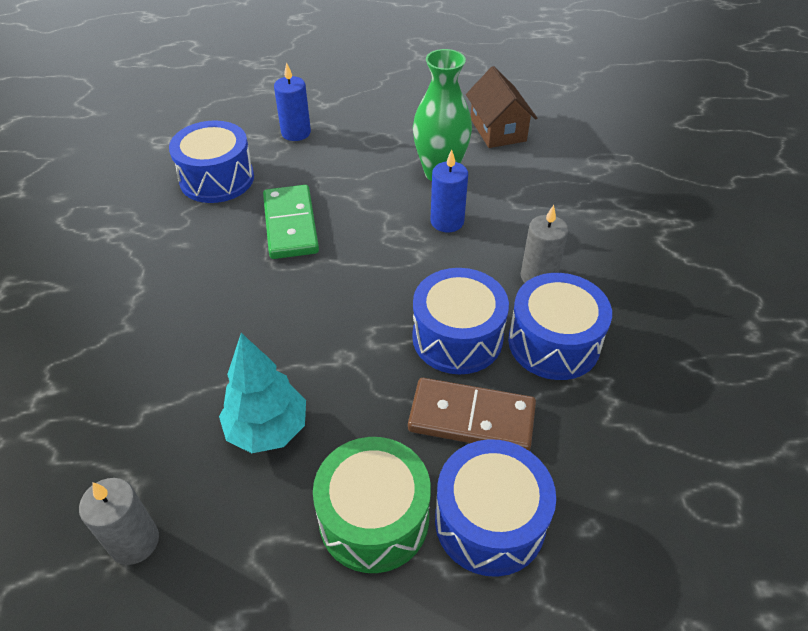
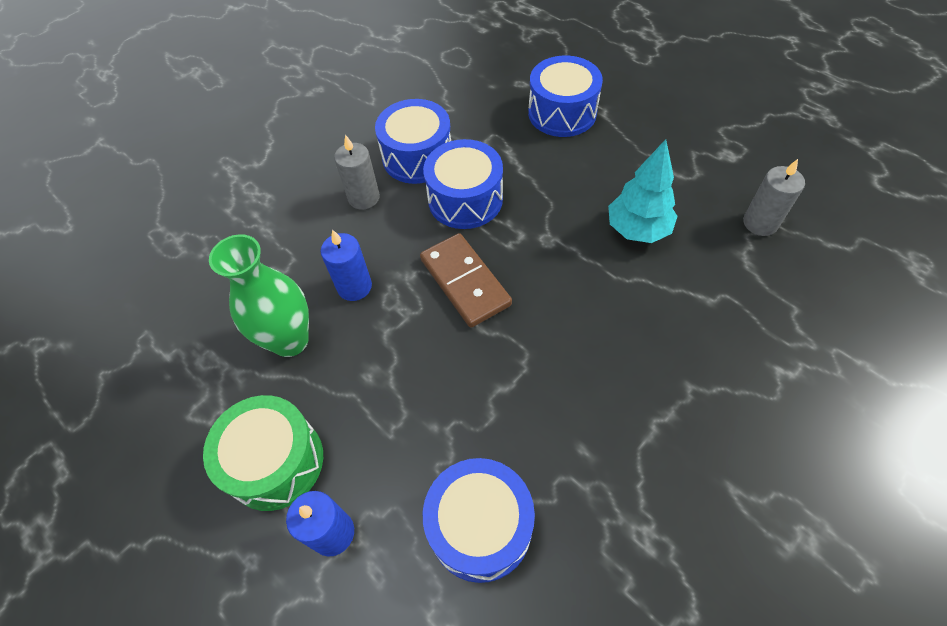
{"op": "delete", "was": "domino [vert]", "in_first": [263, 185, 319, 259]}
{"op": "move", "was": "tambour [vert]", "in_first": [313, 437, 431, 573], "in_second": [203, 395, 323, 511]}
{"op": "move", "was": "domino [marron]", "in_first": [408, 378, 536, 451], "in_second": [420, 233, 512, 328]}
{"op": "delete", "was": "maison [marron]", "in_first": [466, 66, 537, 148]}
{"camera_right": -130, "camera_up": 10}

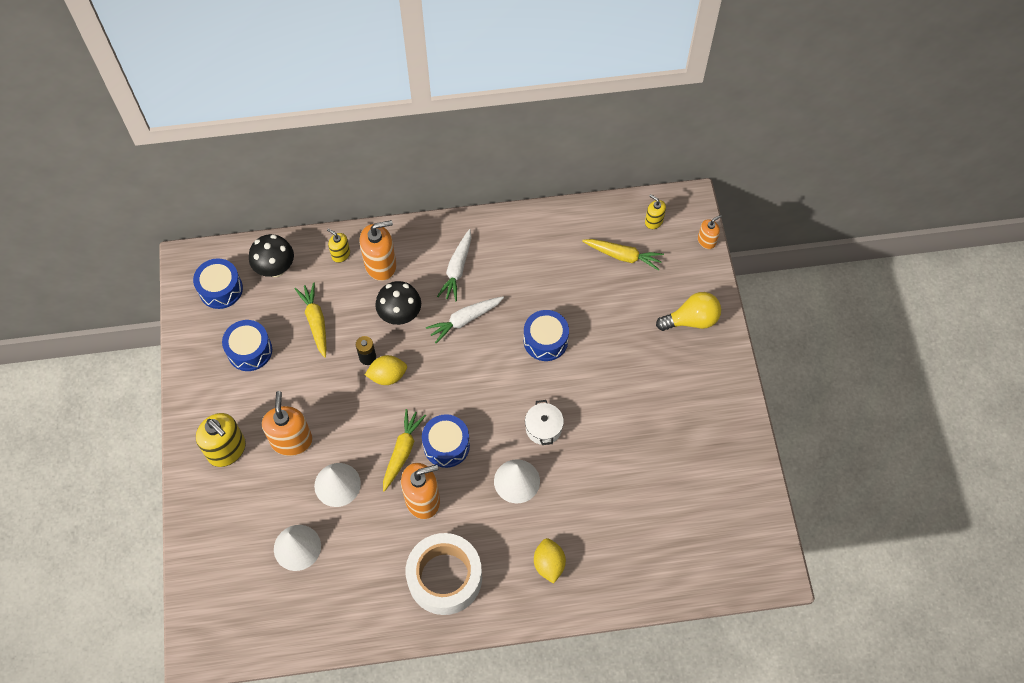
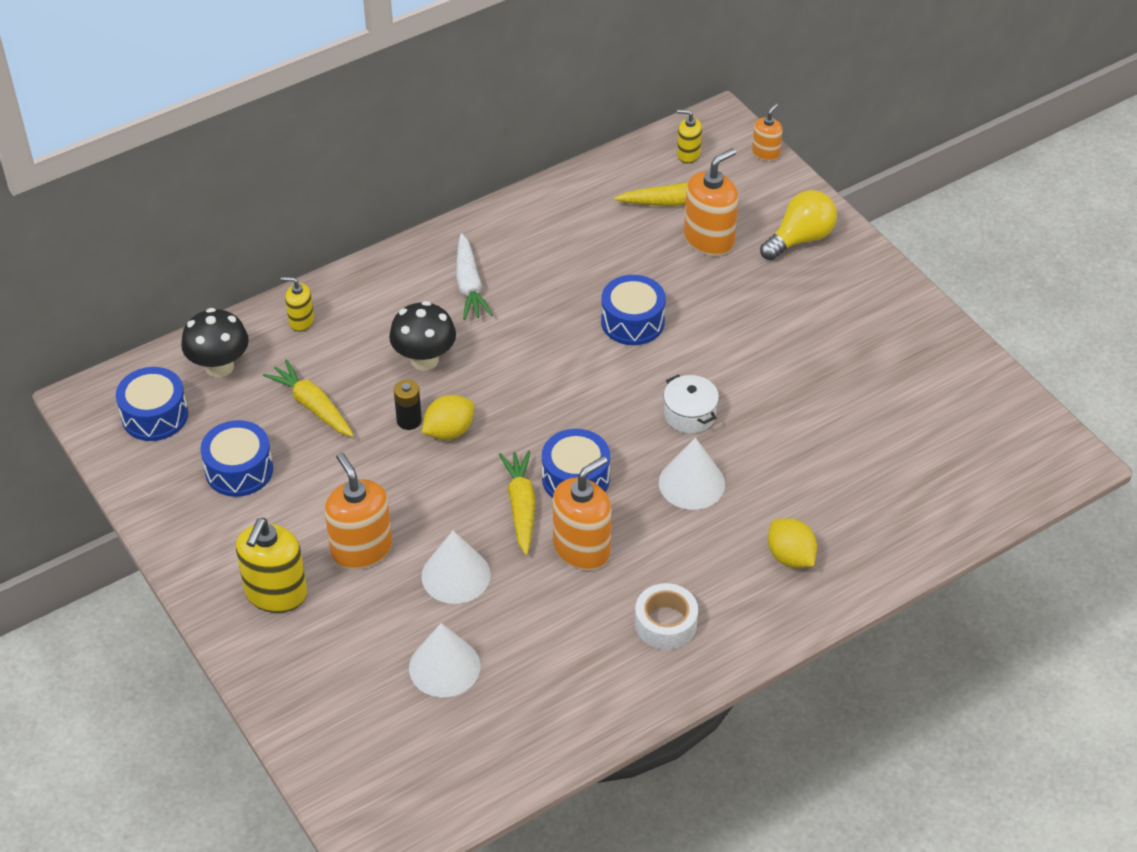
{"op": "rotate", "was": "distributeur de savon [jaune]", "in_first": [196, 413, 246, 467], "in_second": [236, 518, 307, 613], "clockwise": 90}
{"op": "move", "was": "distributeur de savon [orange]", "in_first": [360, 220, 396, 281], "in_second": [684, 148, 738, 256]}
{"op": "resize", "was": "ruban adhésif [blanc]", "in_first": [406, 533, 482, 615], "in_second": [635, 583, 698, 650], "ratio": 0.57}
{"op": "delete", "was": "carotte [blanc]", "in_first": [426, 296, 504, 343]}
{"camera_right": -25, "camera_up": -15}

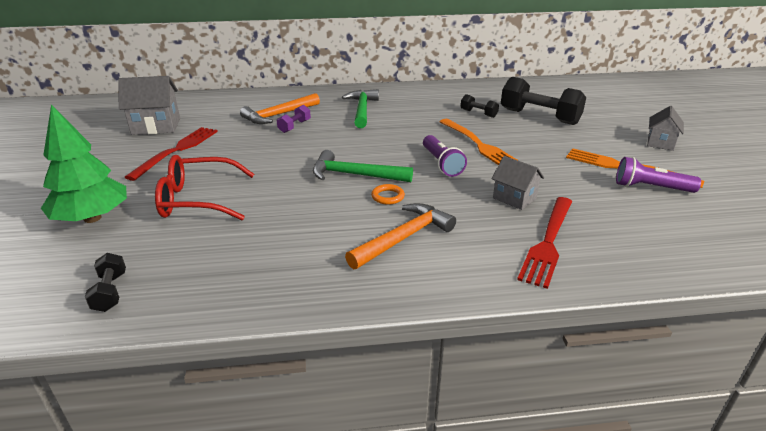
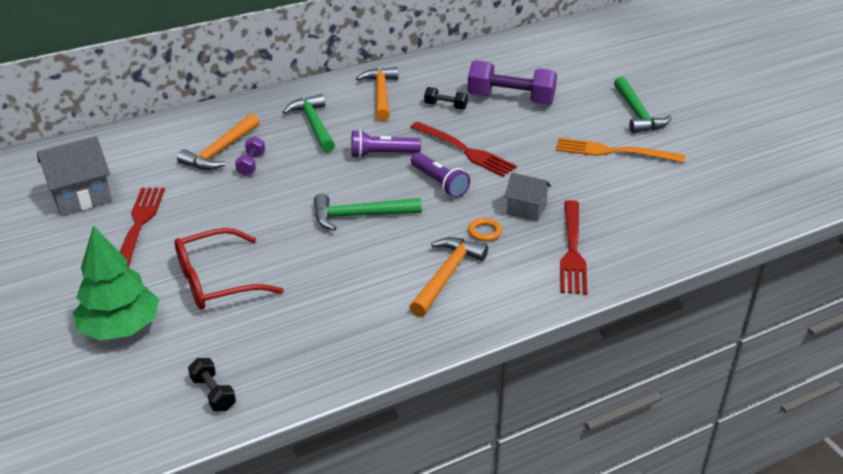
{"op": "move", "was": "anneau [orange]", "in_first": [371, 184, 405, 205], "in_second": [468, 218, 502, 241]}
{"op": "recolor", "was": "fourchette [orange]", "now": "fourchette [rouge]", "in_first": [439, 119, 519, 165], "in_second": [411, 122, 517, 177]}
{"op": "recolor", "was": "haltère [noir]", "now": "haltère [violet]", "in_first": [501, 77, 586, 125], "in_second": [467, 60, 557, 105]}
{"op": "move", "was": "lampe de poche [violet]", "in_first": [616, 157, 701, 193], "in_second": [351, 130, 421, 158]}
{"op": "replace", "was": "maison [gris]", "now": "marteau [vert]", "in_first": [647, 106, 684, 151], "in_second": [614, 77, 672, 133]}
{"op": "insert", "now": "marteau [orange]", "in_second": [356, 67, 398, 121]}
{"camera_right": -20, "camera_up": 5}

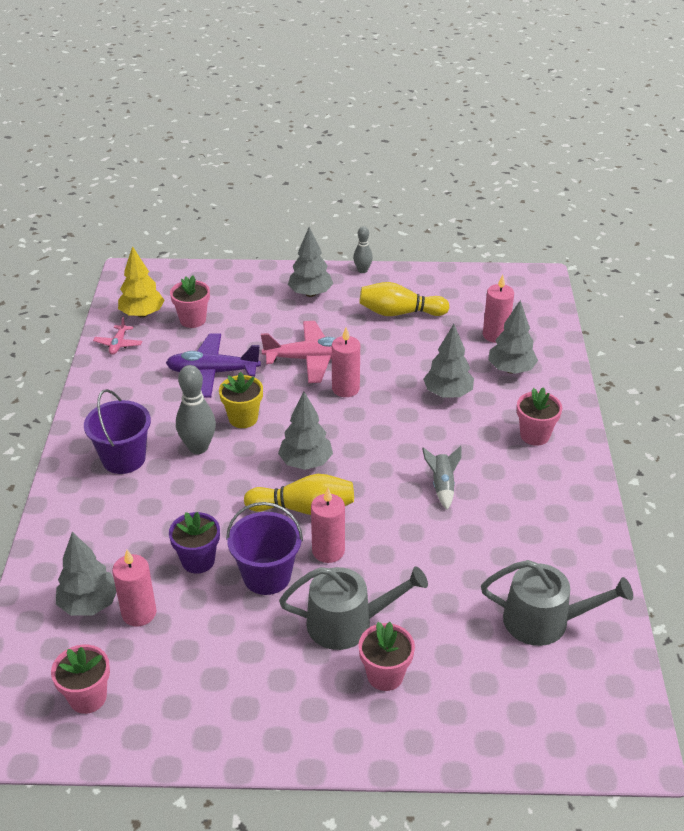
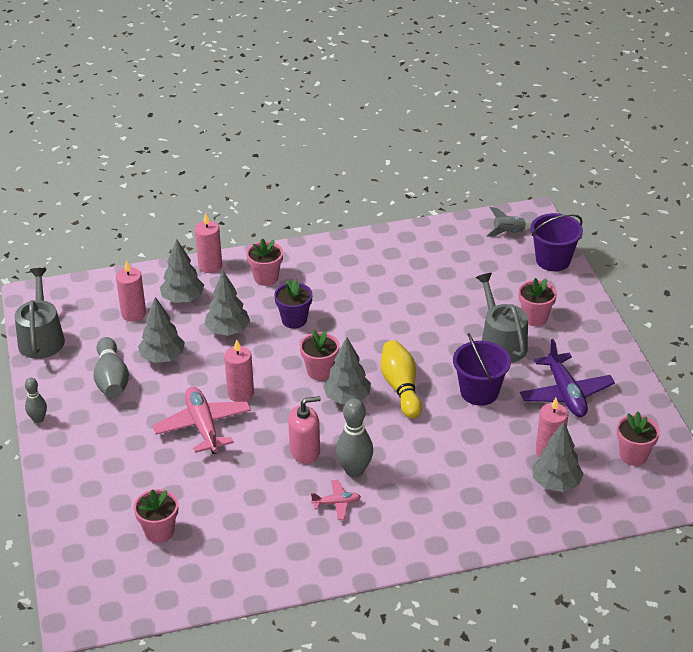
{"op": "move", "was": "seau [violet]", "in_first": [84, 389, 151, 474], "in_second": [530, 213, 583, 271]}
{"op": "move", "was": "avion [rose]", "in_first": [93, 317, 142, 355], "in_second": [311, 480, 361, 520]}
{"op": "delete", "was": "arbre [jaune]", "in_first": [118, 246, 165, 318]}
{"op": "move", "was": "avion [violet]", "in_first": [166, 333, 261, 398], "in_second": [520, 339, 615, 417]}
{"op": "move", "was": "pot de fleurs [violet]", "in_first": [169, 512, 220, 574], "in_second": [274, 279, 312, 329]}
{"op": "replace", "was": "pot de fleurs [jaune]", "now": "distributeur de savon [rose]", "in_first": [219, 372, 263, 428], "in_second": [288, 396, 321, 463]}
{"op": "move", "was": "arbre [gris]", "in_first": [288, 227, 333, 297], "in_second": [138, 297, 185, 363]}
{"op": "move", "was": "bougie [rose]", "in_first": [311, 487, 345, 563], "in_second": [195, 213, 222, 273]}
{"op": "recolor", "was": "quille [jaune]", "now": "quille [gris]", "in_first": [359, 282, 449, 316], "in_second": [94, 337, 129, 399]}
{"op": "move", "was": "fusée [gris]", "in_first": [422, 446, 462, 510], "in_second": [486, 207, 531, 237]}
{"op": "move", "was": "arrosoir [gris]", "in_first": [481, 560, 633, 646], "in_second": [15, 268, 65, 359]}
{"op": "insert", "now": "pot de fleurs [rose]", "in_second": [300, 330, 339, 380]}
{"camera_right": -105, "camera_up": 0}

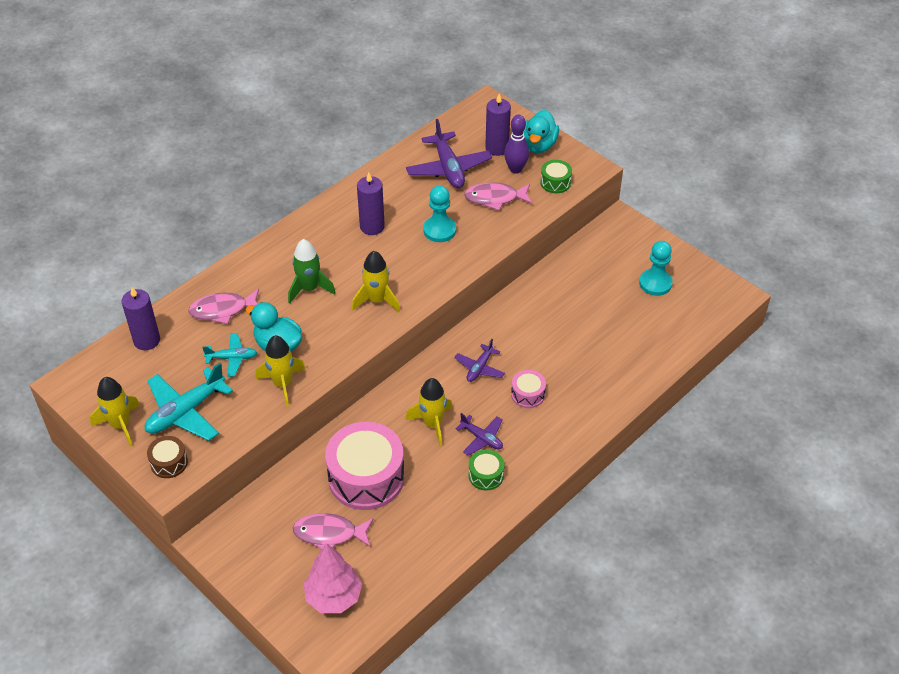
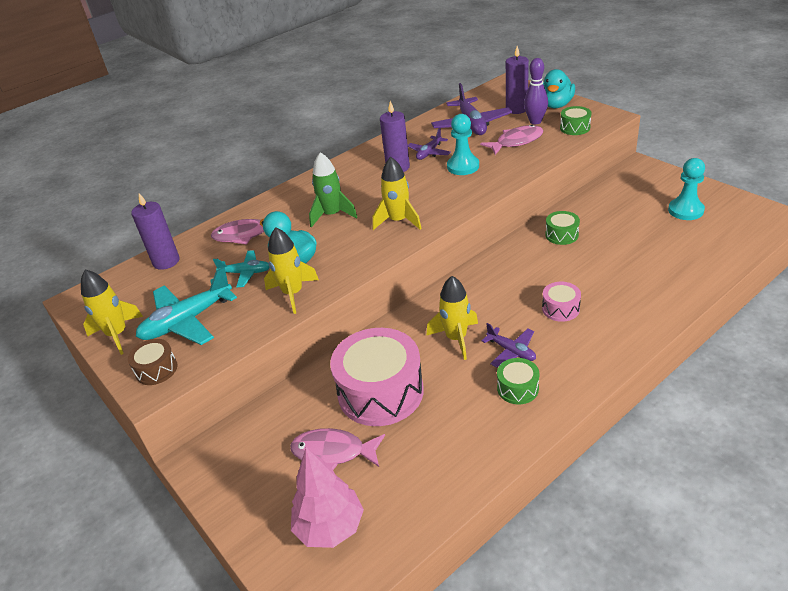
{"op": "move", "was": "avion [violet]", "in_first": [454, 339, 505, 382], "in_second": [408, 128, 451, 160]}
{"op": "rotate", "was": "poisson [rose]", "in_first": [464, 182, 532, 211], "in_second": [480, 125, 543, 155], "clockwise": 150}
{"op": "insert", "now": "tambour [vert]", "in_second": [545, 211, 580, 245]}
{"camera_right": 10, "camera_up": -10}

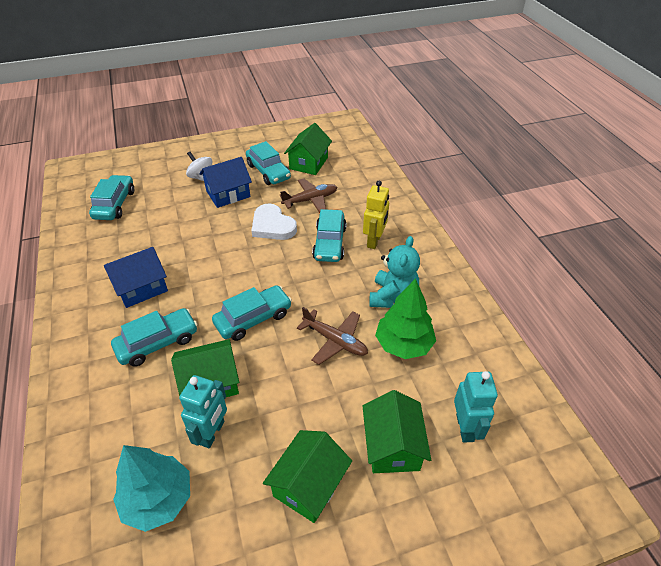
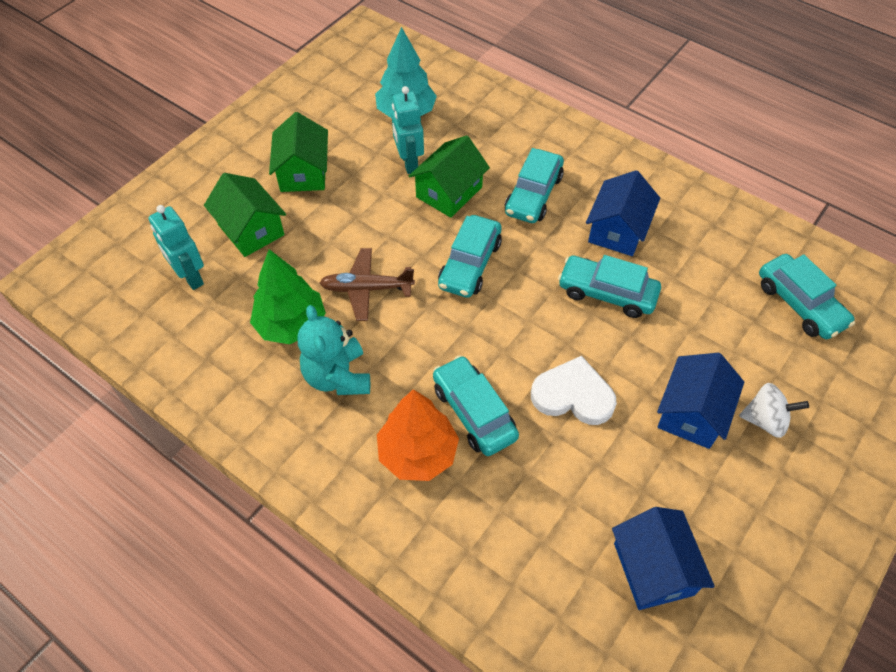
{"op": "move", "was": "voiture [turquoise]", "in_first": [246, 141, 291, 185], "in_second": [558, 255, 661, 318]}
{"op": "delete", "was": "avion [marron]", "in_first": [280, 178, 337, 213]}
{"op": "recolor", "was": "maison [vert]", "now": "maison [bleu]", "in_first": [284, 123, 332, 175], "in_second": [612, 507, 715, 610]}
{"op": "replace", "was": "robot [jaune]", "now": "arbre [orange]", "in_first": [363, 181, 389, 249], "in_second": [377, 389, 459, 481]}
{"camera_right": 145, "camera_up": 10}

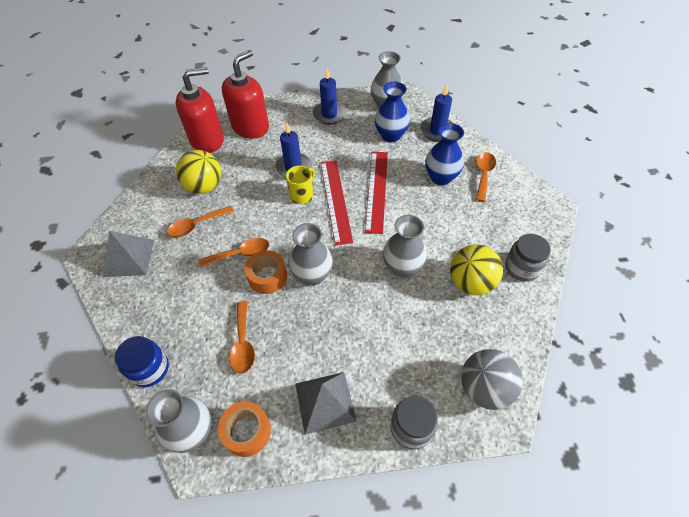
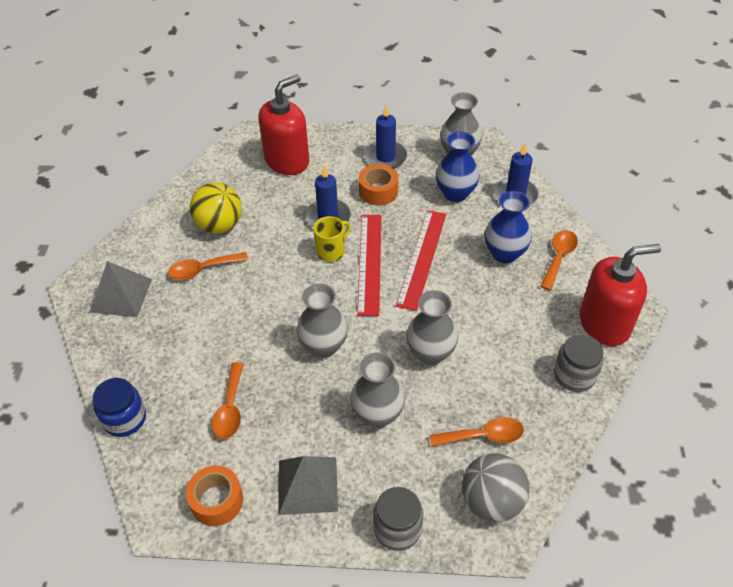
{"op": "move", "was": "vase [gris]", "in_first": [146, 389, 212, 453], "in_second": [350, 353, 405, 428]}
{"op": "move", "was": "distributeur de savon [rouge]", "in_first": [176, 67, 224, 153], "in_second": [580, 244, 661, 346]}
{"op": "move", "was": "cuillère [orange]", "in_first": [199, 238, 269, 268], "in_second": [430, 417, 524, 447]}
{"op": "move", "was": "ruban adhésif [orange]", "in_first": [245, 250, 287, 294], "in_second": [359, 164, 398, 206]}
{"op": "delete", "was": "balle [jaune]", "in_first": [450, 244, 503, 295]}
{"camera_right": 10, "camera_up": -5}

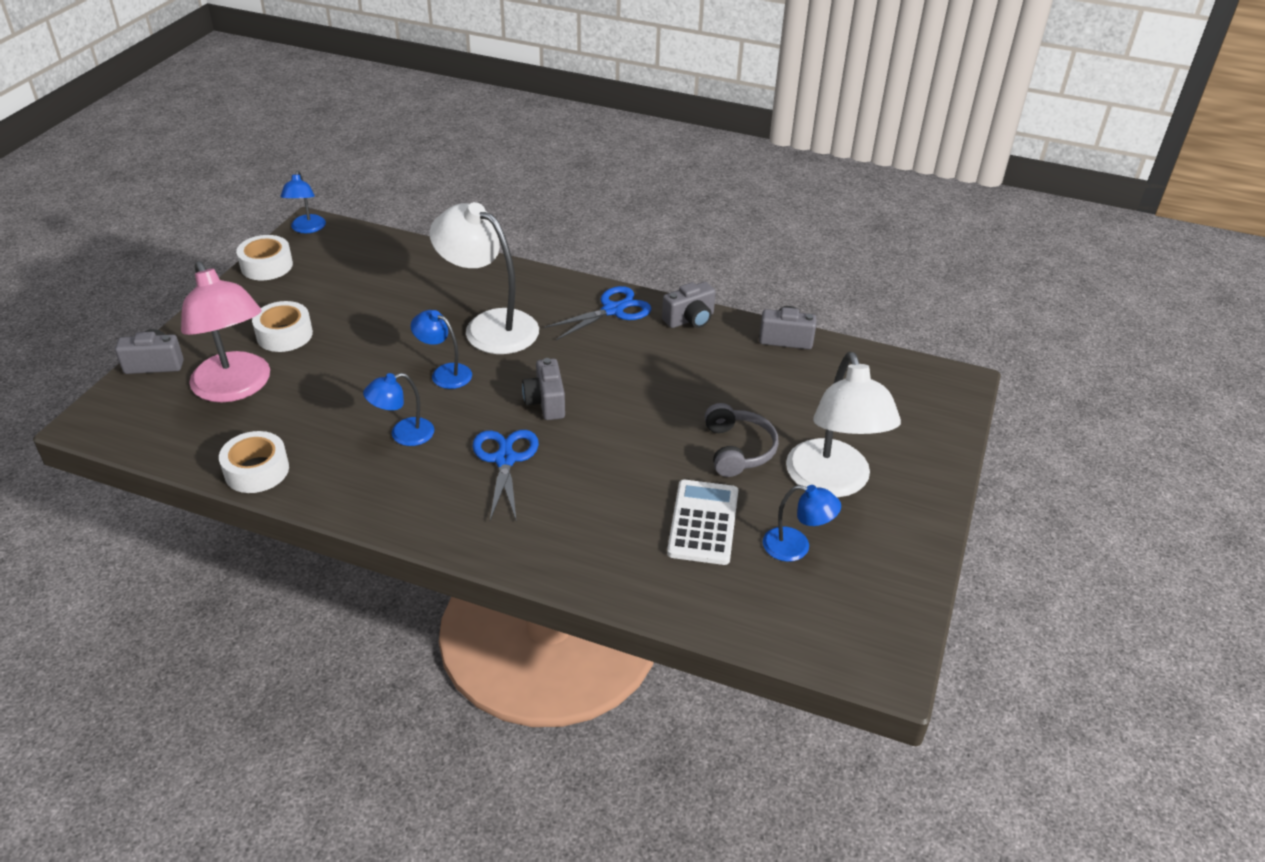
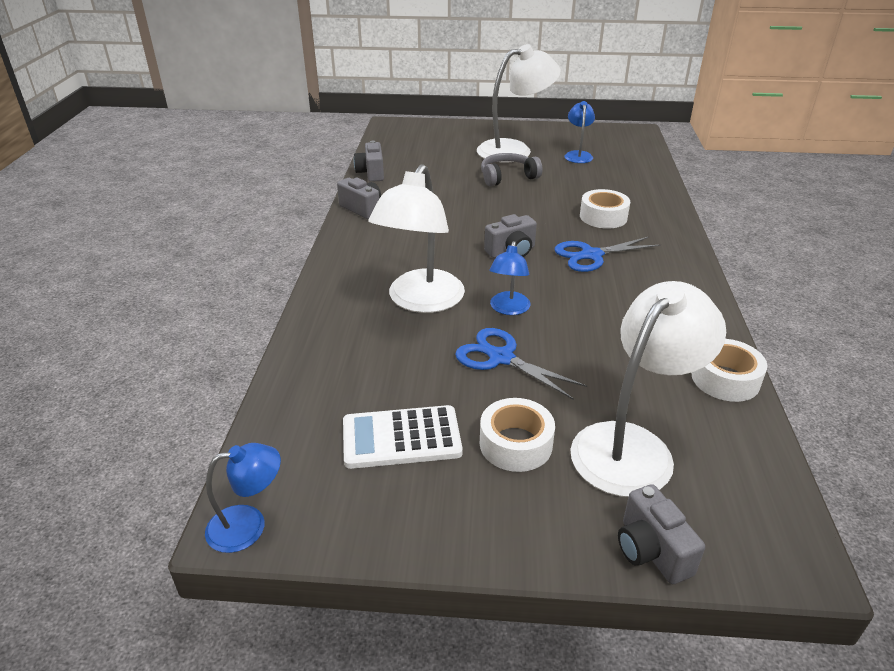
{"op": "recolor", "was": "lampe [rose]", "now": "lampe [blanc]", "in_first": [181, 261, 270, 402], "in_second": [570, 281, 726, 497]}
{"op": "move", "was": "ruban adhésif [blanc]", "in_first": [236, 235, 293, 280], "in_second": [580, 189, 630, 229]}
{"op": "delete", "was": "lampe [bleu]", "in_first": [363, 373, 434, 446]}
{"op": "move", "was": "ciseaux [bleu]", "in_first": [544, 286, 651, 340], "in_second": [455, 328, 587, 400]}
{"op": "move", "was": "calculatrice [blanc]", "in_first": [667, 480, 738, 565], "in_second": [343, 405, 463, 469]}
{"camera_right": -105, "camera_up": -5}

